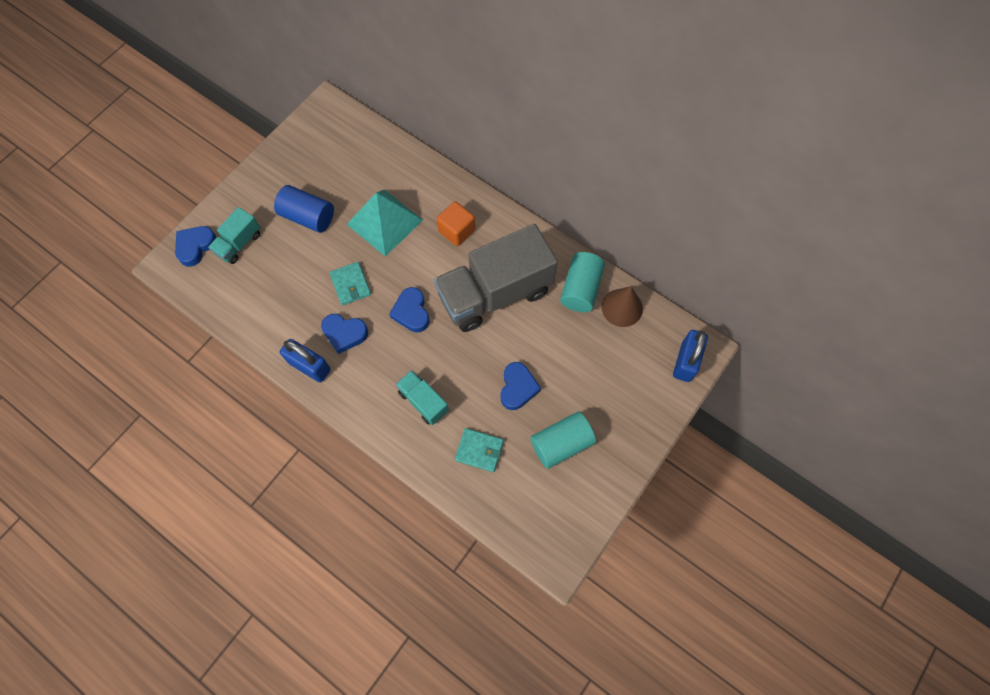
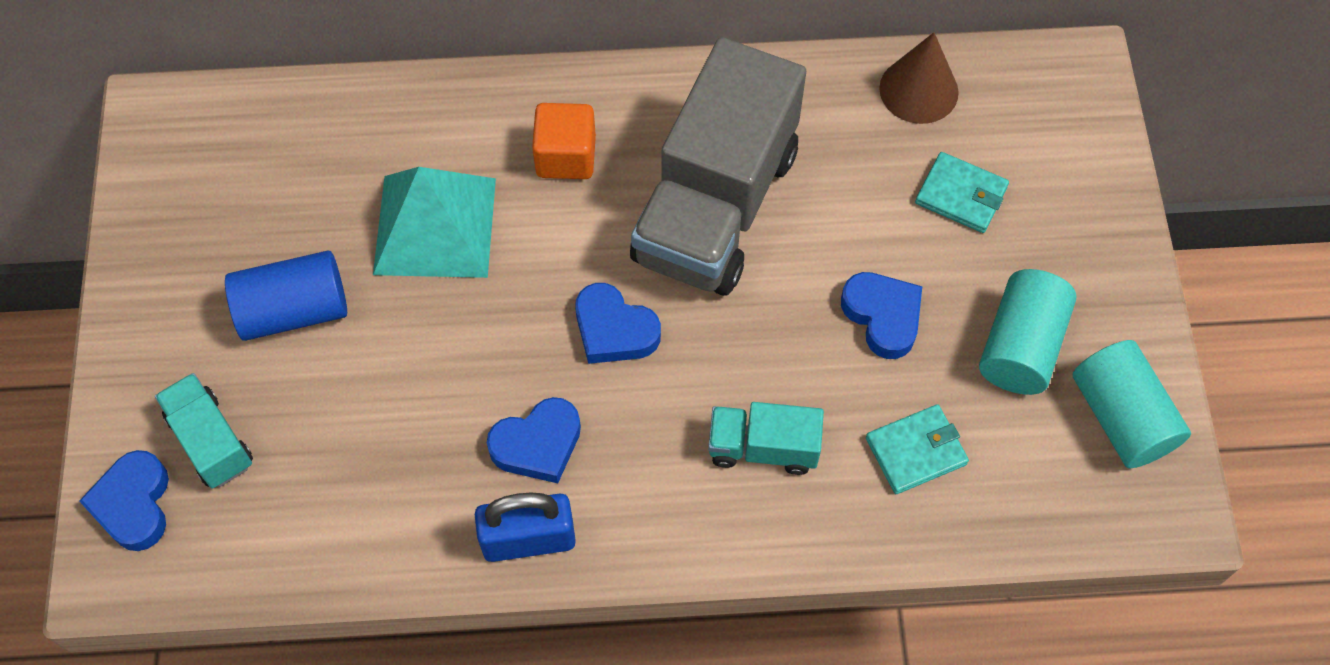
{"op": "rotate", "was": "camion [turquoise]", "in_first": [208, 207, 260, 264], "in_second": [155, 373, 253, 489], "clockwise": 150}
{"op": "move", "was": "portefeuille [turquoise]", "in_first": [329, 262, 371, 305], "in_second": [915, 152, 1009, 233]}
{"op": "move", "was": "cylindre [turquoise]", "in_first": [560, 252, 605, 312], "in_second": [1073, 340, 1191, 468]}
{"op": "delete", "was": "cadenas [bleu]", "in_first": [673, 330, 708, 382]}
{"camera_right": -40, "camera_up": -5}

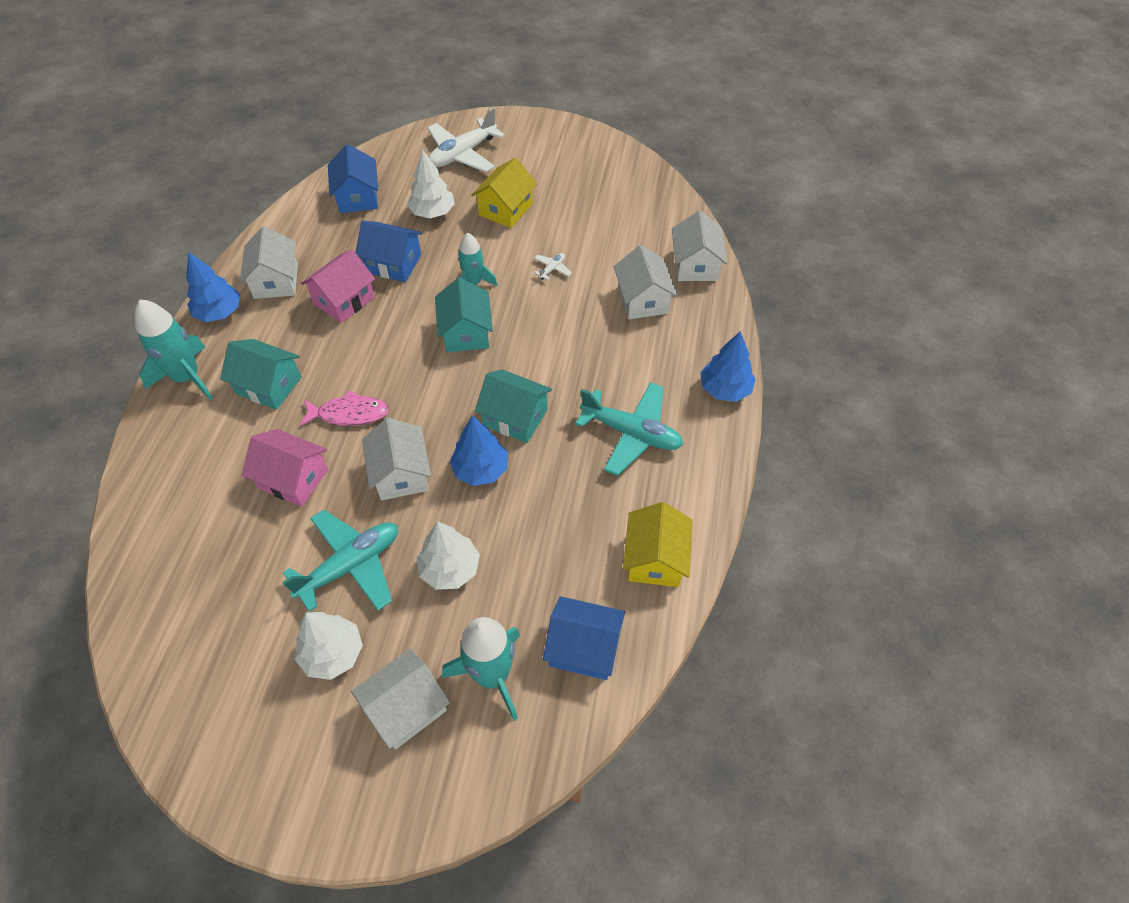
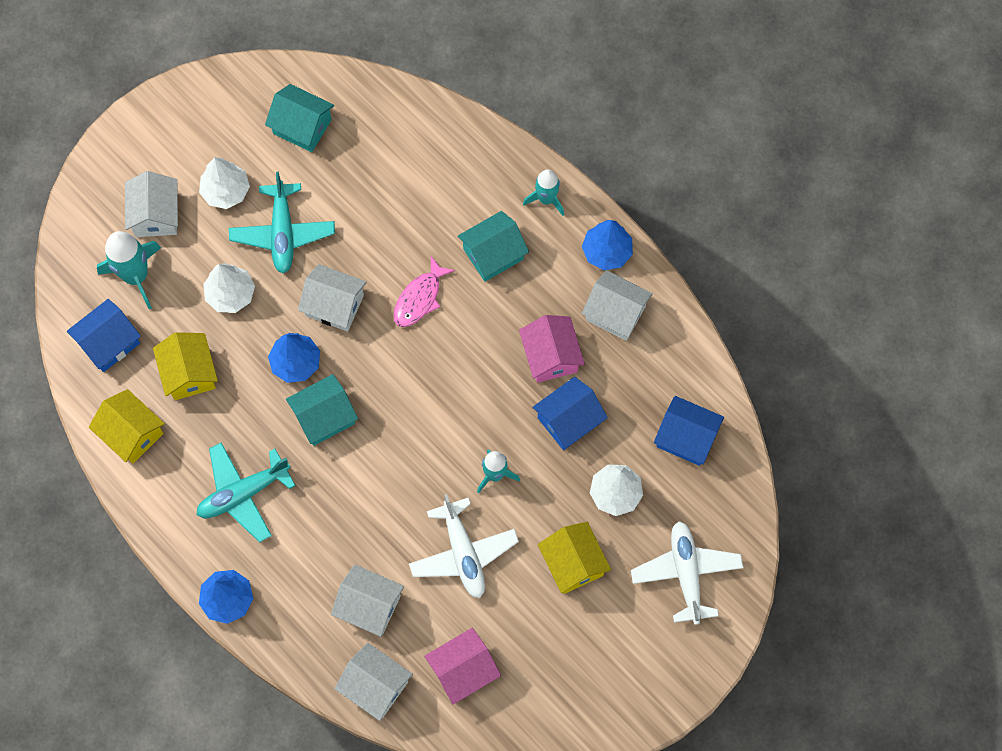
{"op": "resize", "was": "fusée [turquoise]", "in_first": [135, 300, 213, 400], "in_second": [523, 169, 564, 216], "ratio": 0.64}
{"op": "move", "was": "maison [rose]", "in_first": [242, 429, 328, 507], "in_second": [424, 628, 501, 704]}
{"op": "move", "was": "maison [turquoise]", "in_first": [435, 277, 493, 352], "in_second": [265, 84, 334, 152]}
{"op": "resize", "was": "avion [blanc]", "in_first": [534, 253, 572, 280], "in_second": [409, 494, 519, 598], "ratio": 2.37}
{"op": "insert", "now": "maison [jaune]", "in_second": [153, 332, 218, 400]}
{"camera_right": 125, "camera_up": 15}

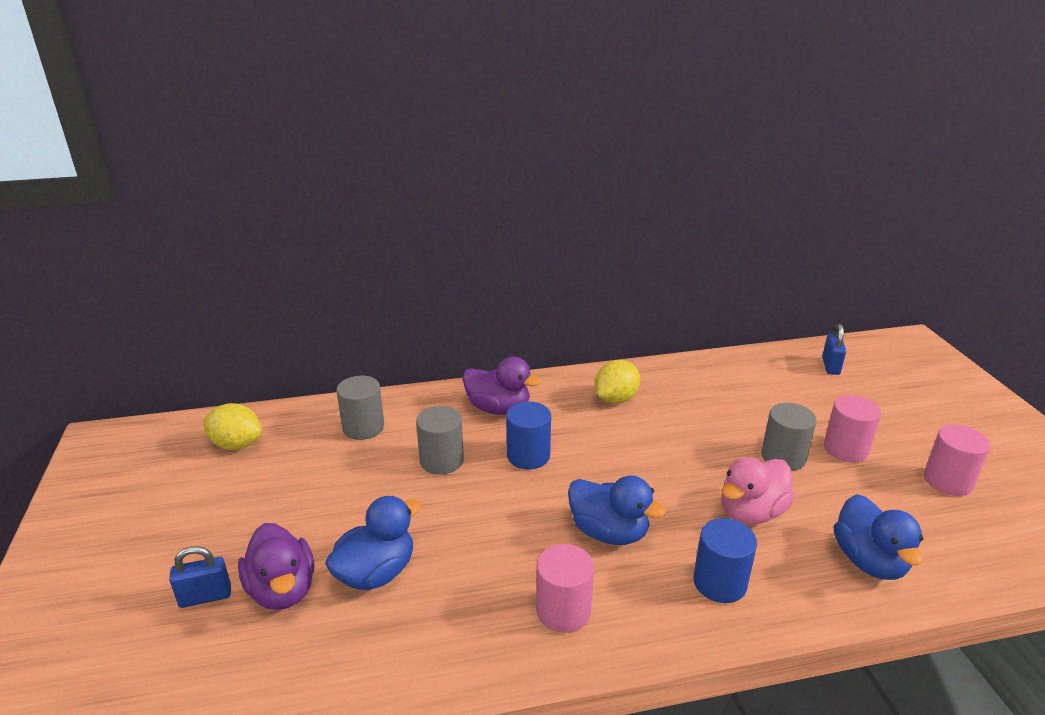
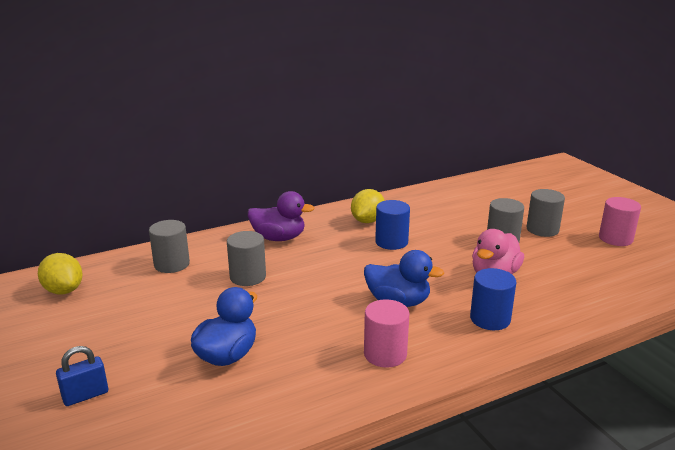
{"op": "rotate", "was": "citron [jaune]", "in_first": [203, 403, 262, 450], "in_second": [38, 253, 83, 294], "clockwise": 45}
{"op": "delete", "was": "canard [violet]", "in_first": [238, 523, 314, 610]}
{"op": "move", "was": "cylindre [bleu]", "in_first": [506, 401, 551, 469], "in_second": [375, 200, 410, 250]}
{"op": "delete", "was": "cadenas [bleu]", "in_first": [822, 324, 846, 375]}
{"op": "recolor", "was": "cylindre [rose]", "now": "cylindre [gris]", "in_first": [824, 395, 881, 462], "in_second": [526, 189, 565, 237]}
{"op": "delete", "was": "canard [bleu]", "in_first": [834, 494, 923, 580]}
{"camera_right": -15, "camera_up": -5}

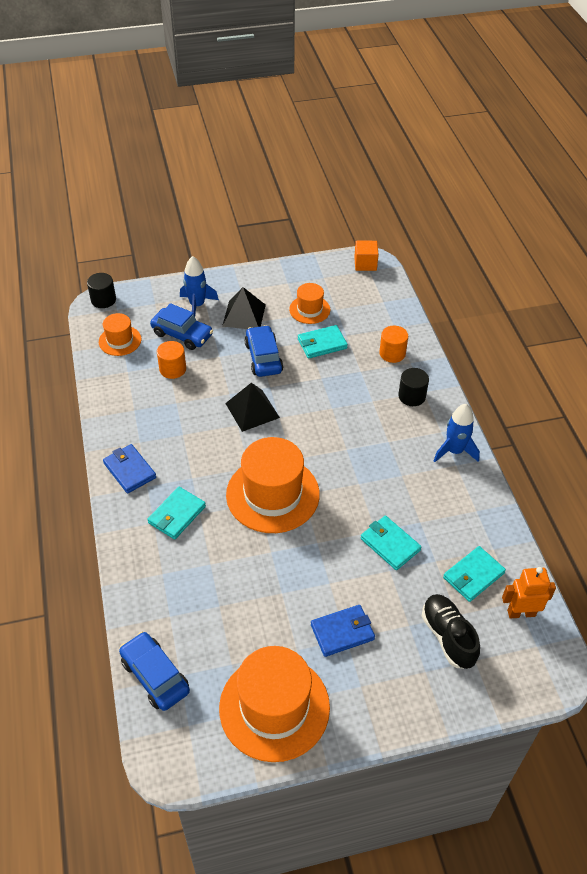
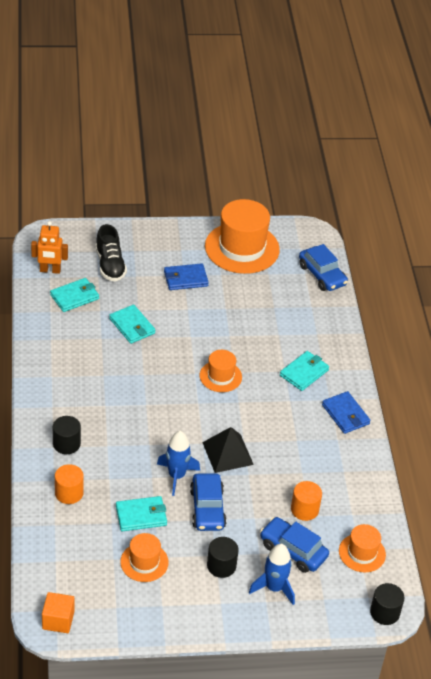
{"op": "replace", "was": "pyramide [noir]", "now": "cylindre [noir]", "in_first": [222, 287, 266, 329], "in_second": [207, 537, 238, 578]}
{"op": "resize", "was": "chapeau [orange]", "in_first": [226, 437, 320, 533], "in_second": [200, 350, 242, 392], "ratio": 0.52}
{"op": "move", "was": "fusée [bleu]", "in_first": [434, 404, 480, 462], "in_second": [157, 431, 200, 496]}
{"camera_right": -175, "camera_up": -5}

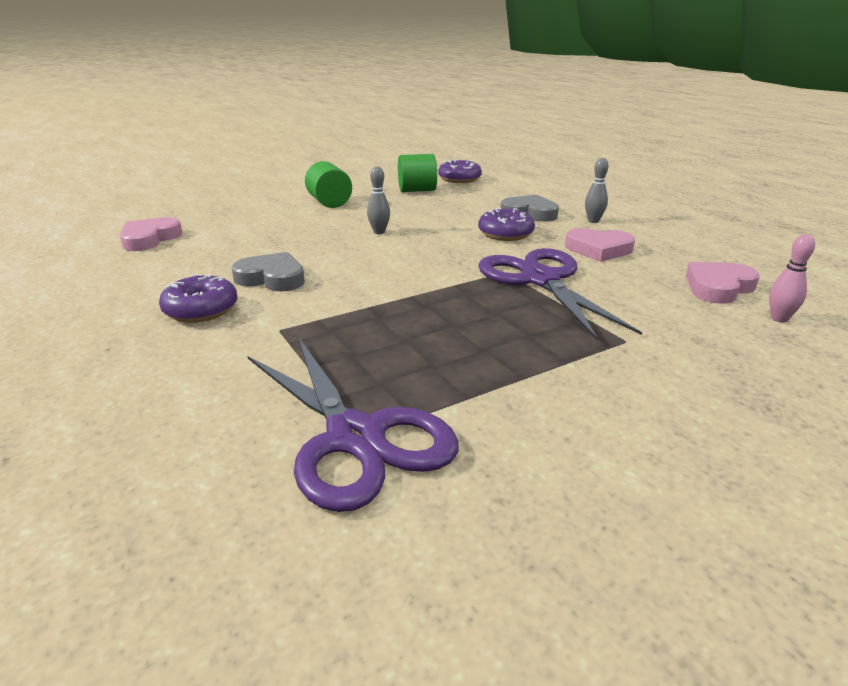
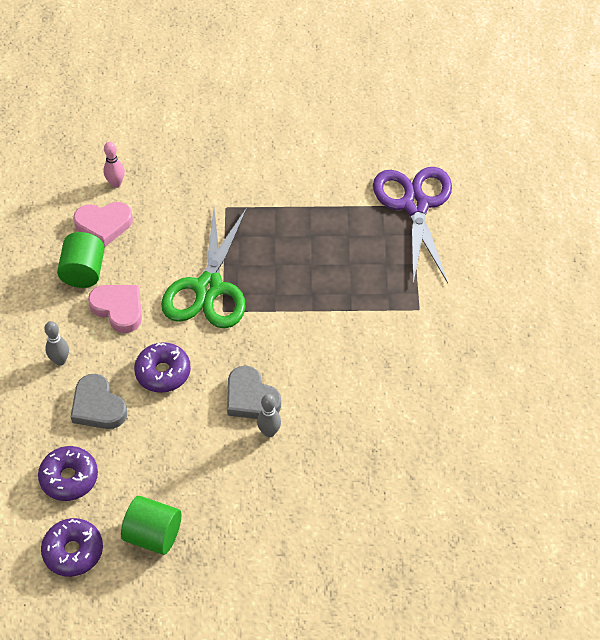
{"op": "delete", "was": "cœur [rose]", "in_first": [119, 217, 182, 251]}
{"op": "move", "was": "beignet [violet]", "in_first": [159, 274, 238, 323], "in_second": [38, 446, 98, 501]}
{"op": "move", "was": "cœur [gris]", "in_first": [232, 252, 305, 291], "in_second": [227, 366, 281, 419]}
{"op": "move", "was": "cylindre [vert]", "in_first": [305, 161, 352, 208], "in_second": [57, 232, 105, 288]}
{"op": "recolor", "was": "ciseaux [violet]", "now": "ciseaux [vert]", "in_first": [478, 248, 642, 341], "in_second": [161, 208, 247, 328]}
{"camera_right": -150, "camera_up": 25}

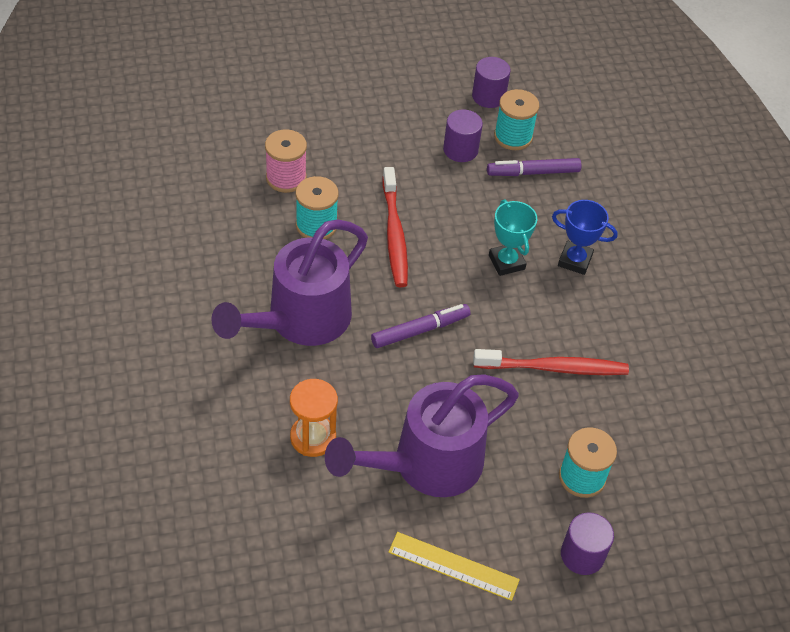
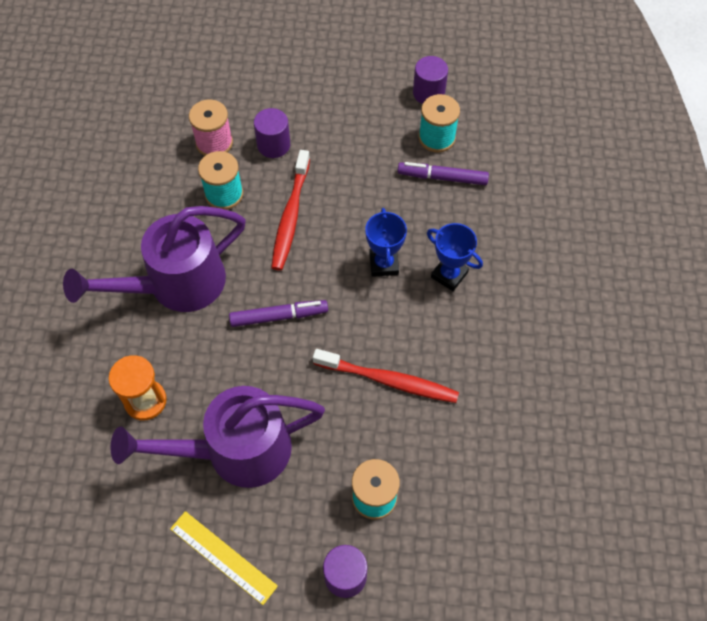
{"op": "move", "was": "cylindre [violet]", "in_first": [443, 109, 483, 162], "in_second": [254, 108, 290, 158]}
{"op": "recolor", "was": "trophée [turquoise]", "now": "trophée [bleu]", "in_first": [489, 200, 538, 276], "in_second": [365, 208, 407, 277]}
{"camera_right": 20, "camera_up": 10}

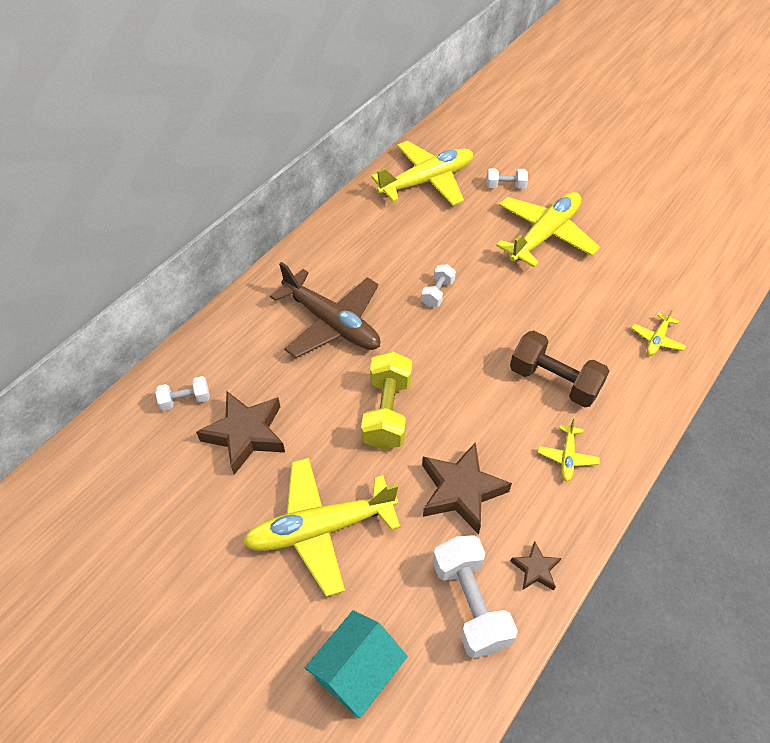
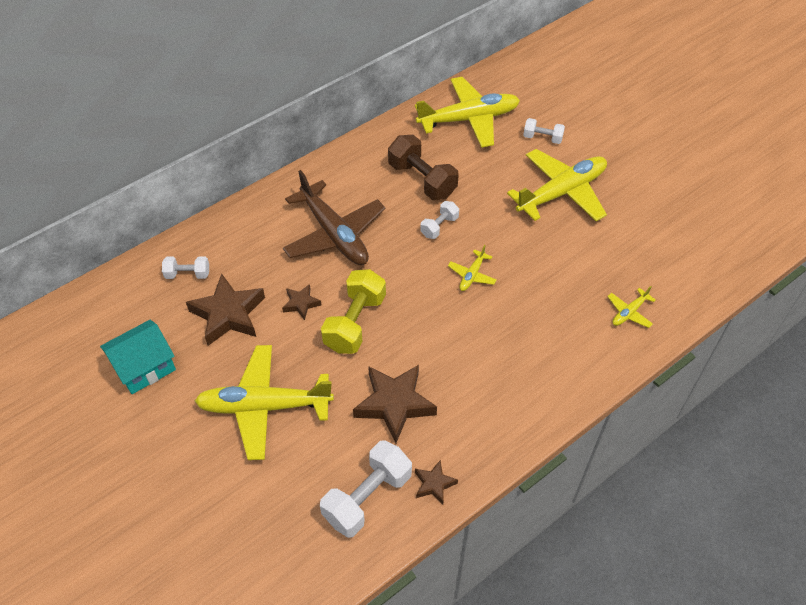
{"op": "move", "was": "maison [turquoise]", "in_first": [305, 610, 408, 718], "in_second": [100, 320, 176, 394]}
{"op": "rotate", "was": "haltère [blanc]", "in_first": [433, 535, 518, 658], "in_second": [320, 440, 412, 538], "clockwise": 45}
{"op": "move", "was": "haltère [marron]", "in_first": [510, 331, 609, 408], "in_second": [388, 135, 459, 200]}
{"op": "move", "was": "avion [jaune]", "in_first": [538, 418, 600, 482], "in_second": [448, 245, 497, 291]}
{"op": "insert", "now": "étoile [marron]", "in_second": [282, 284, 321, 320]}
{"camera_right": 15, "camera_up": 0}

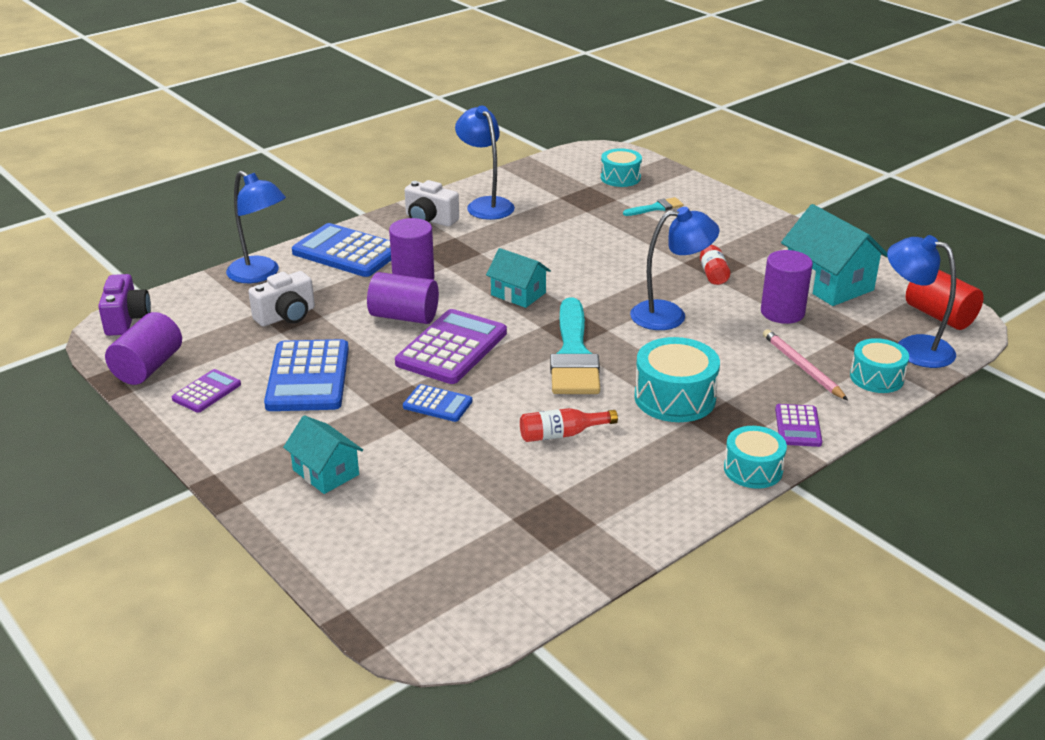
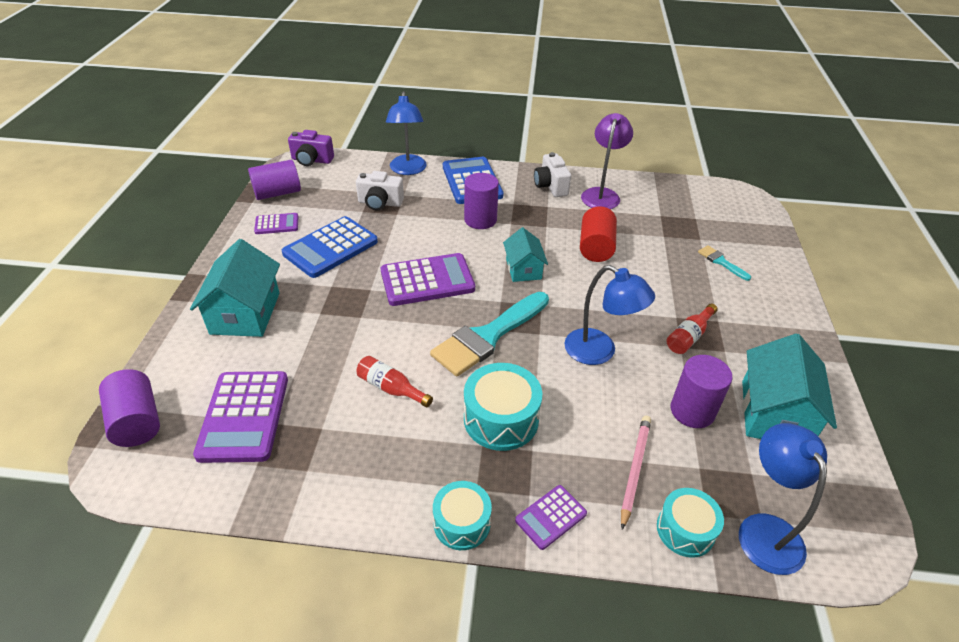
{"op": "rotate", "was": "appareil photo [violet]", "in_first": [98, 274, 151, 336], "in_second": [288, 130, 334, 166], "clockwise": 60}
{"op": "resize", "was": "maison [turquoise]", "in_first": [283, 415, 363, 494], "in_second": [190, 239, 280, 337], "ratio": 1.63}
{"op": "move", "was": "cylindre [violet]", "in_first": [367, 272, 439, 324], "in_second": [99, 369, 160, 447]}
{"op": "delete", "was": "calculatrice [bleu]", "in_first": [403, 384, 472, 422]}
{"op": "recolor", "was": "lampe [bleu]", "now": "lampe [violet]", "in_first": [455, 106, 515, 220], "in_second": [581, 113, 633, 209]}
{"op": "delete", "was": "tambour [turquoise]", "in_first": [601, 148, 642, 187]}
{"op": "rotate", "was": "pinceau [turquoise]", "in_first": [623, 197, 683, 216], "in_second": [698, 245, 751, 281], "clockwise": -150}
{"op": "move", "was": "cylindre [rouge]", "in_first": [906, 270, 984, 330], "in_second": [580, 206, 617, 262]}
{"op": "insert", "now": "calculatrice [violet]", "in_second": [193, 371, 288, 463]}
{"camera_right": 45, "camera_up": 10}

